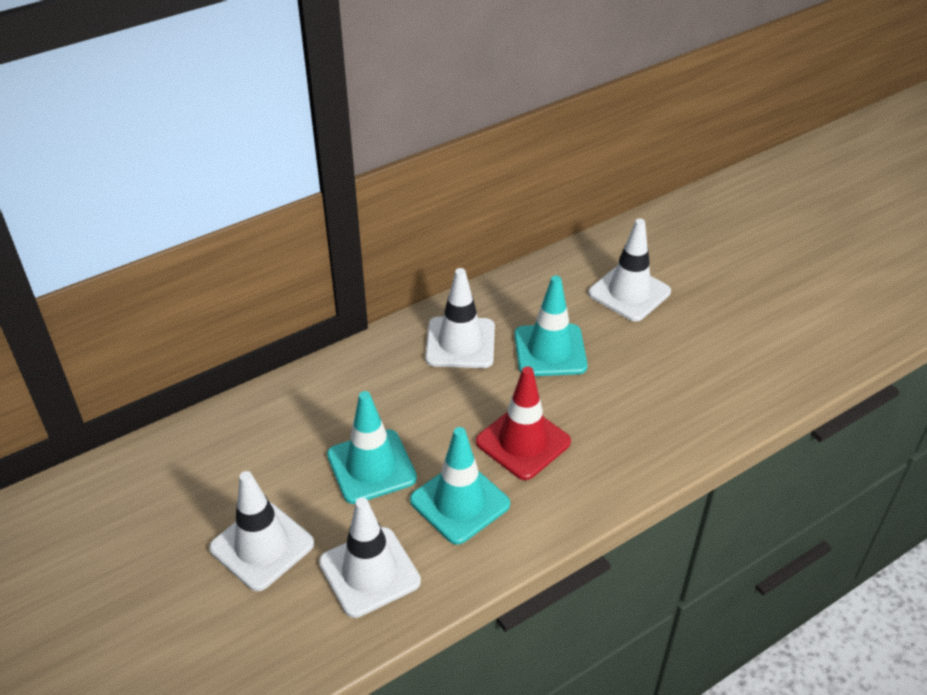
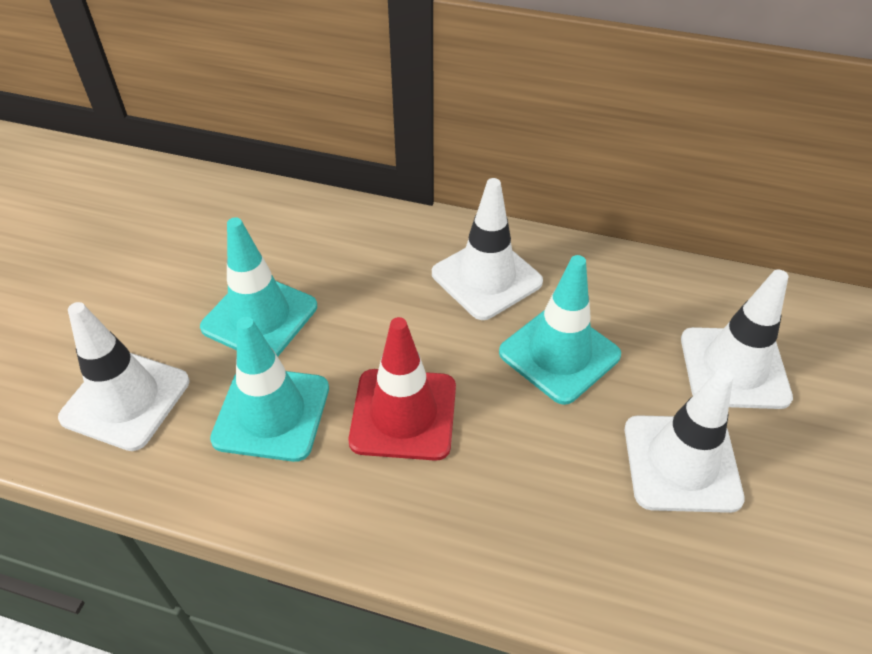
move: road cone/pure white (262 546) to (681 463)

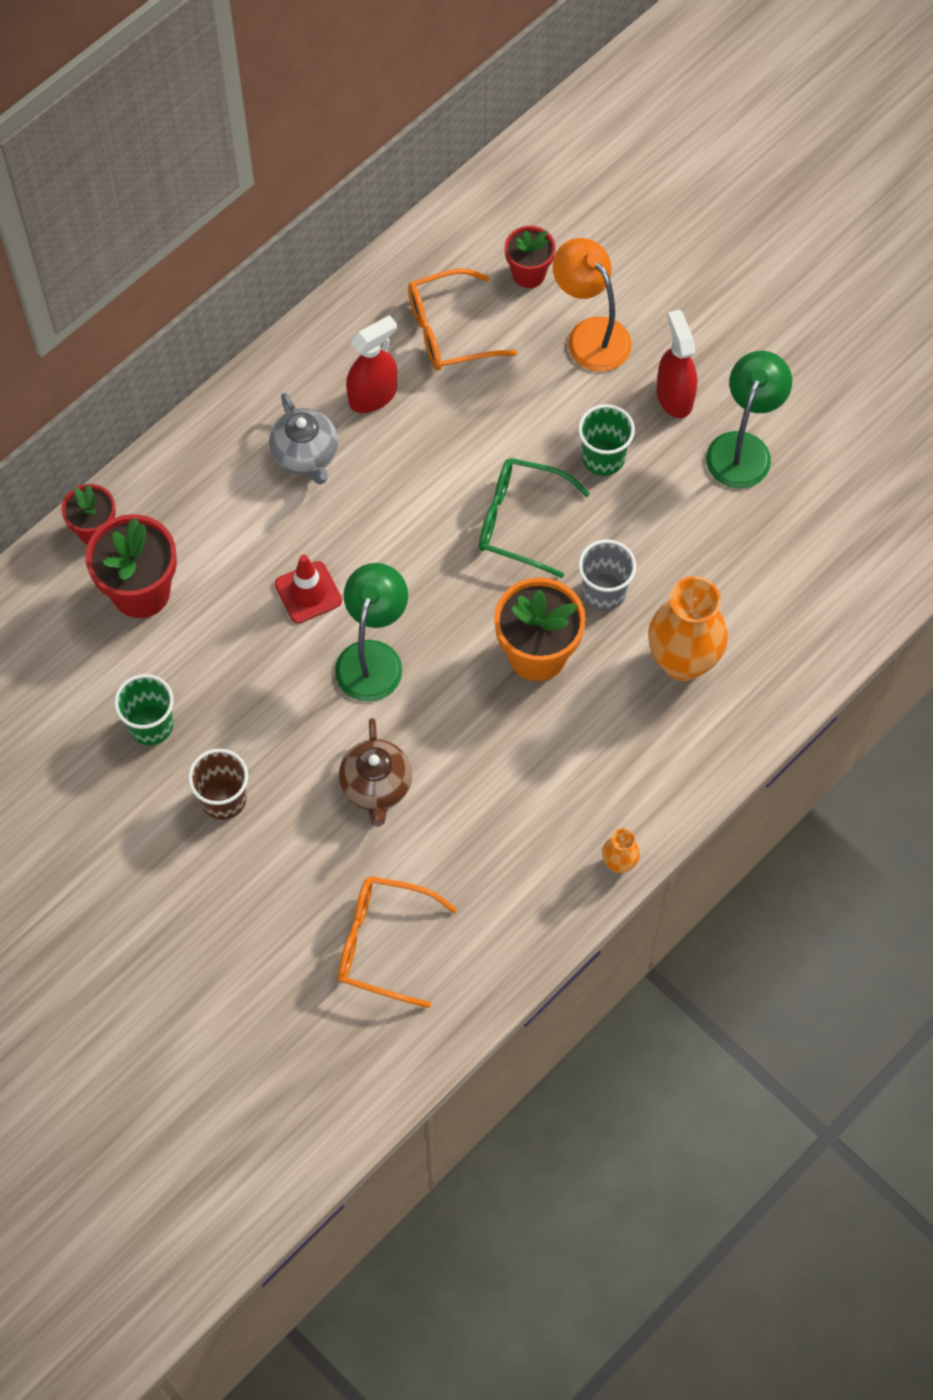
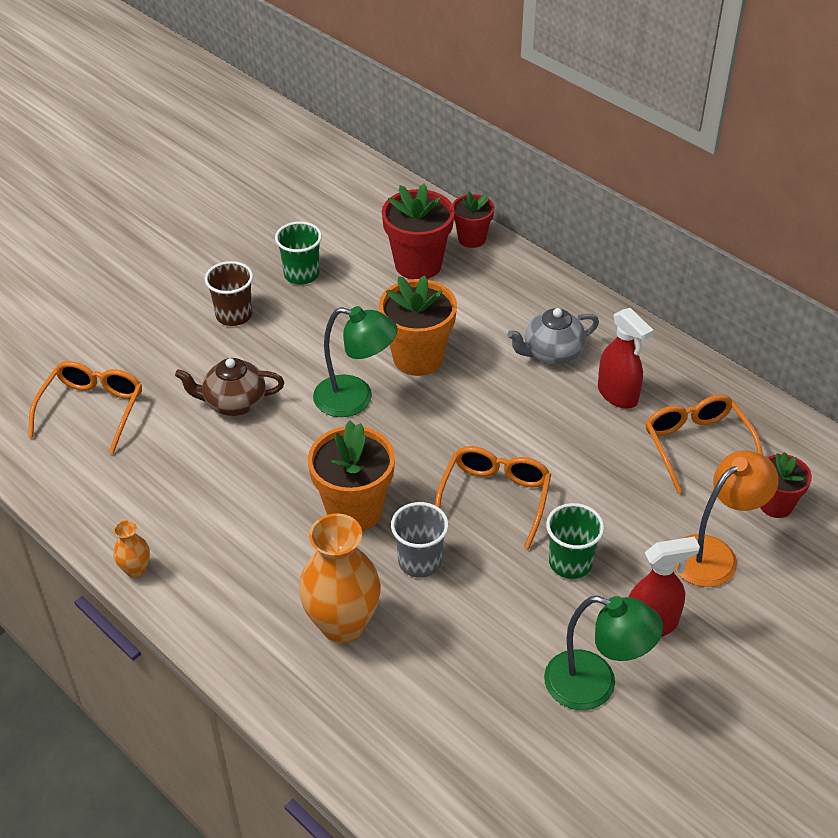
replace: road cone/crimson (308 592) to plant pot/bright orange (418 358)
recolor: glasses/emerald (520 521) to glasses/bright orange (495 498)

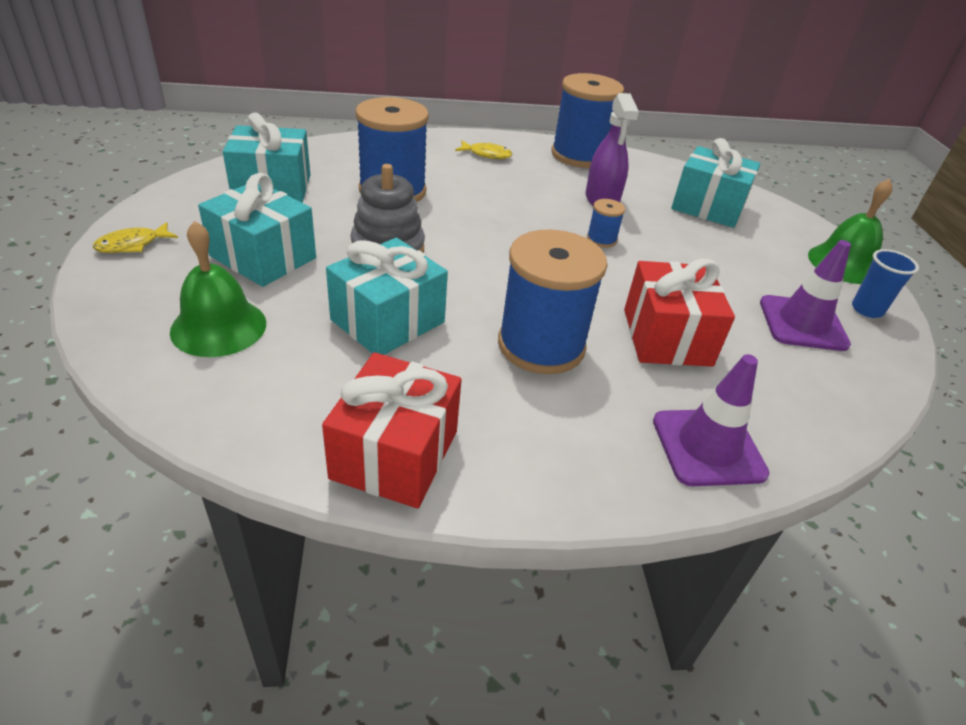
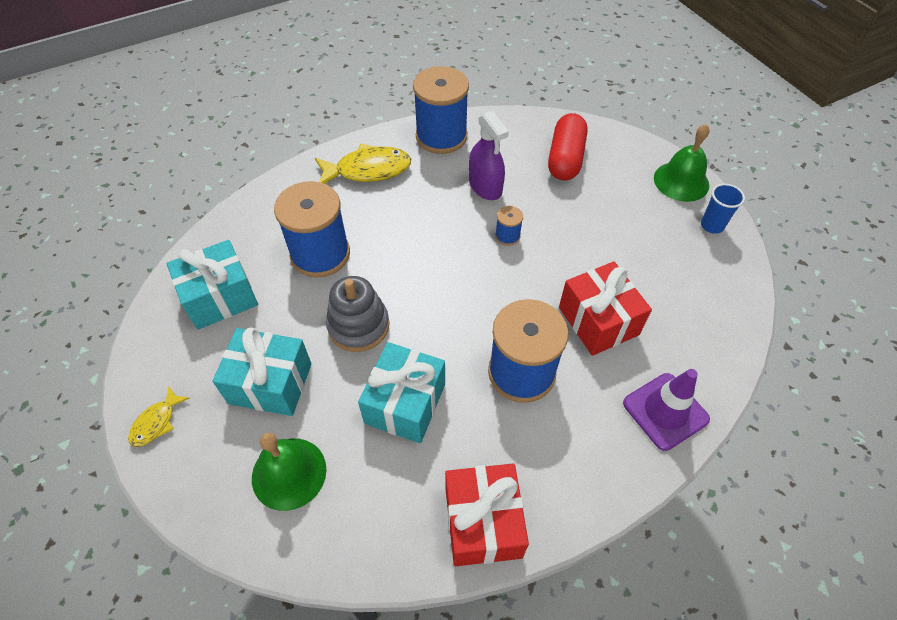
delete: road cone/royal purple (802 323)
replace: present/teal (708 207) to pill/crimson (565 158)
resize: fish figure/yellow (486 154) = (368 170) x1.88

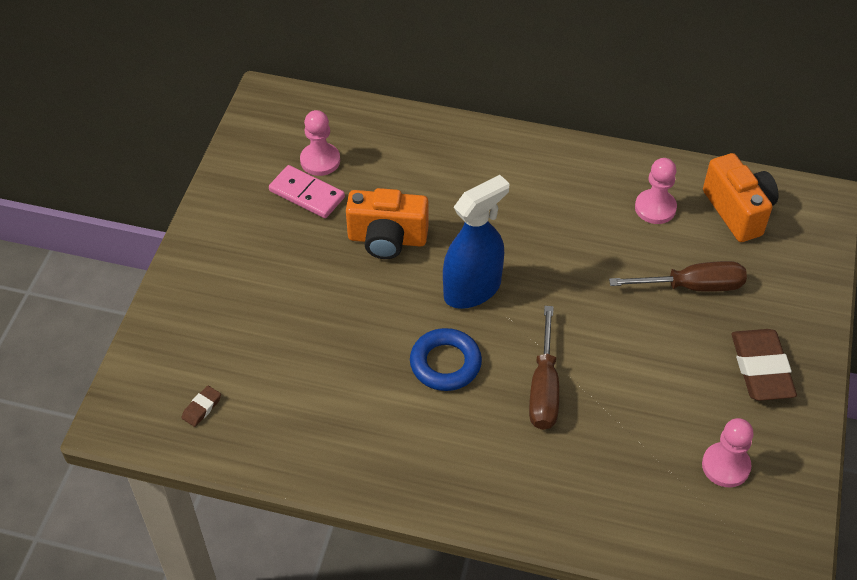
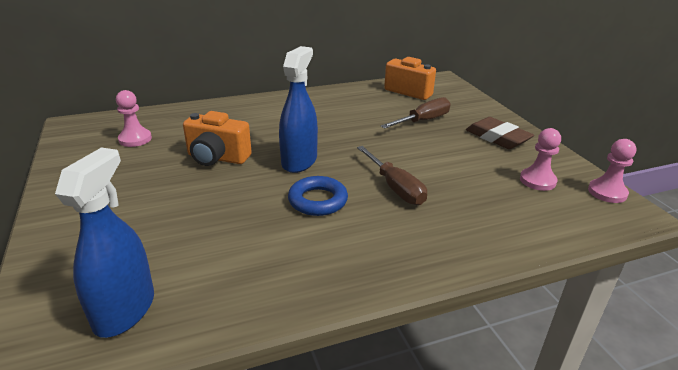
delete: domino/rose-pink (306 194)
move: game pawn/rose-pink (655 208) to (607 192)
replace: eraser/russet (202 408) to spray bottle/cobalt (125 310)
rotate: photo camera/bright orange (387 239) = (217 158) 45 degrees clockwise

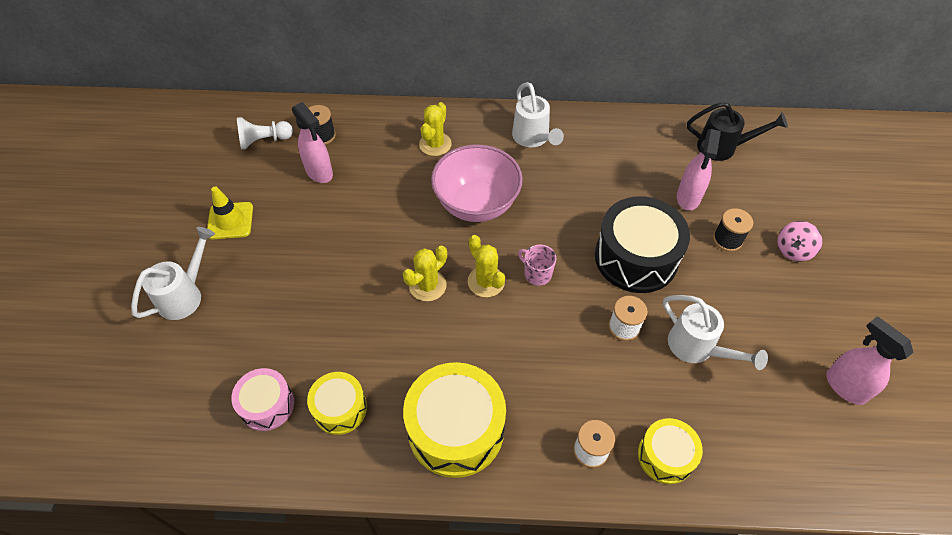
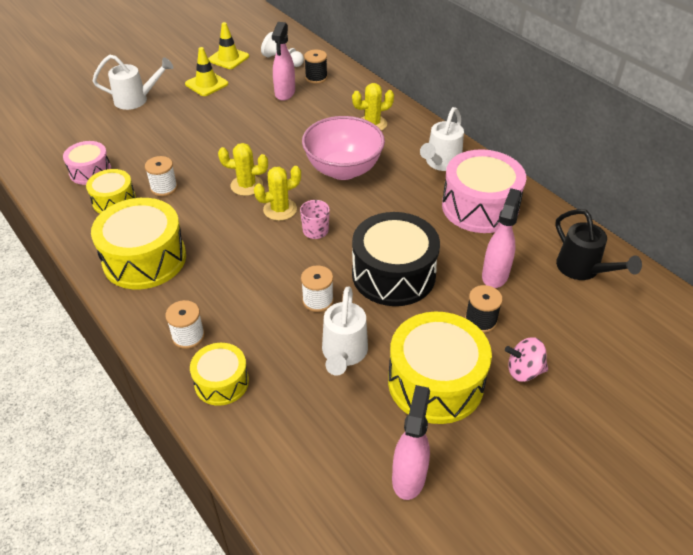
insert: road cone/yellow (228 58); toy drum/rose-pink (480 207); bobbin/pure white (164 188); toy drum/yellow (435 382)
rotate: spray bottle/rose-pink (688 198) = (495 275) 135 degrees clockwise; cactus/yellow (486 282) = (280 209) 45 degrees clockwise

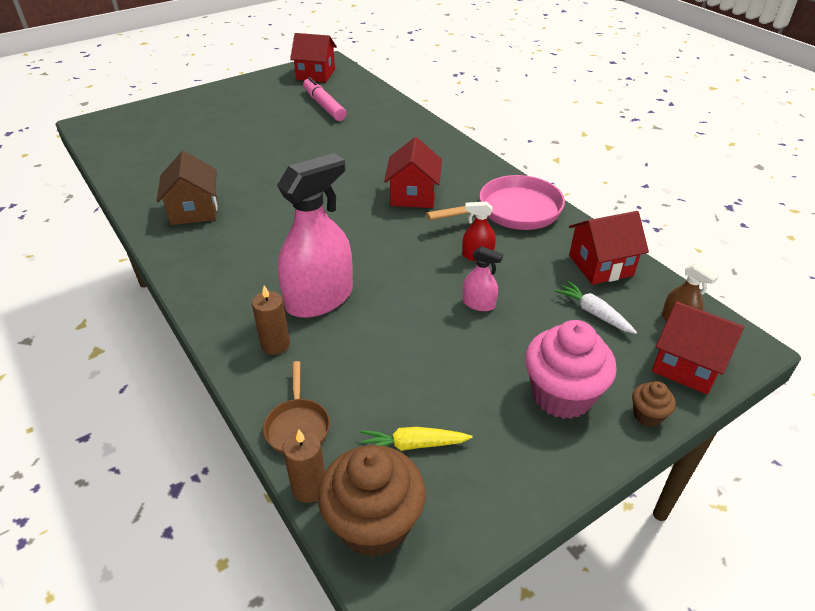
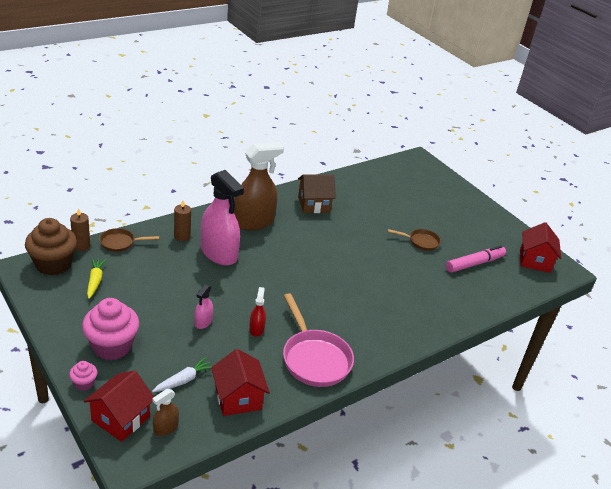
delete: house/crimson (413 195)
insert: spray bottle/russet (253 222); pan/russet (421 242)
recolor: cupcake/russet (647 415) to cupcake/rose-pink (84 383)

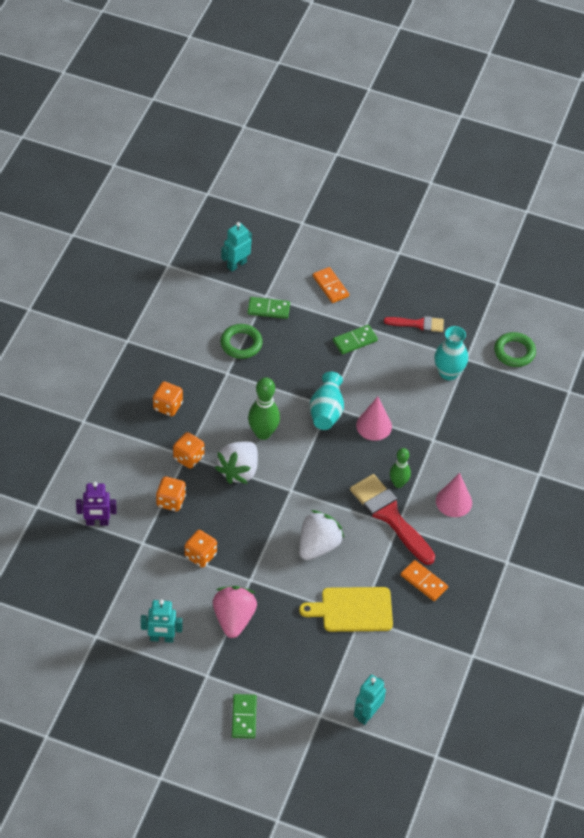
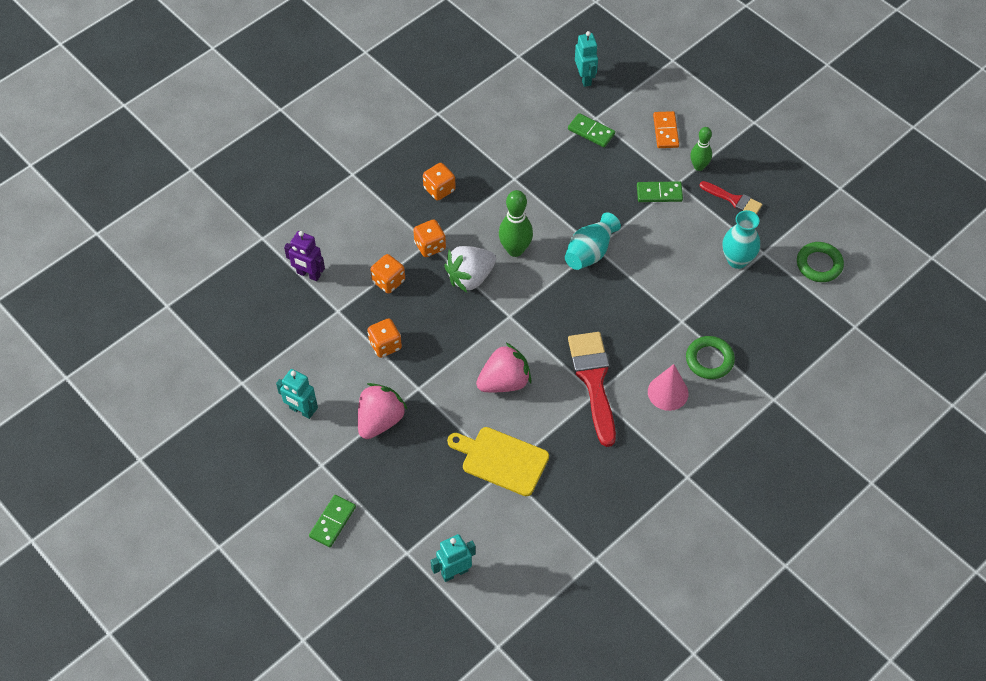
delete: cone shape/rose-pink (374 426); domino/bright orange (423 582)
move: ring/emerald (241 344) to (709 360); bowling pin/emerald (398 483) to (699 166)
recolor: strawberry/pure white (318 546) to strawberry/rose-pink (504 382)
rotate: toy robot/teal (236 264) = (585 78) 90 degrees clockwise

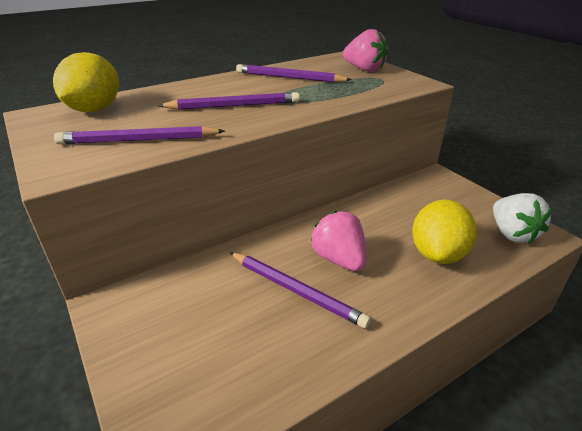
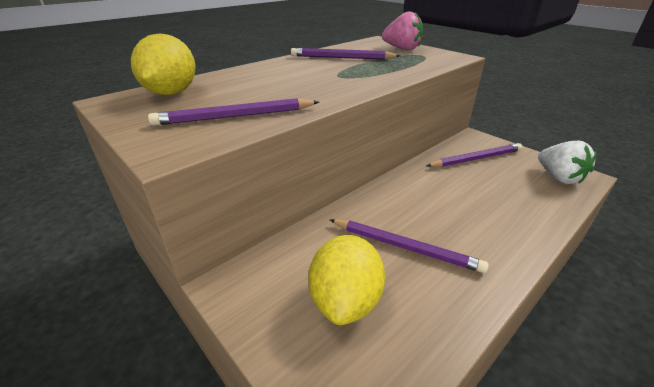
delete: strawberry/rose-pink (339 259)
move: lead pencil/royal purple (233 106) to (476 159); citrus fruit/yellow (437 254) to (345 300)

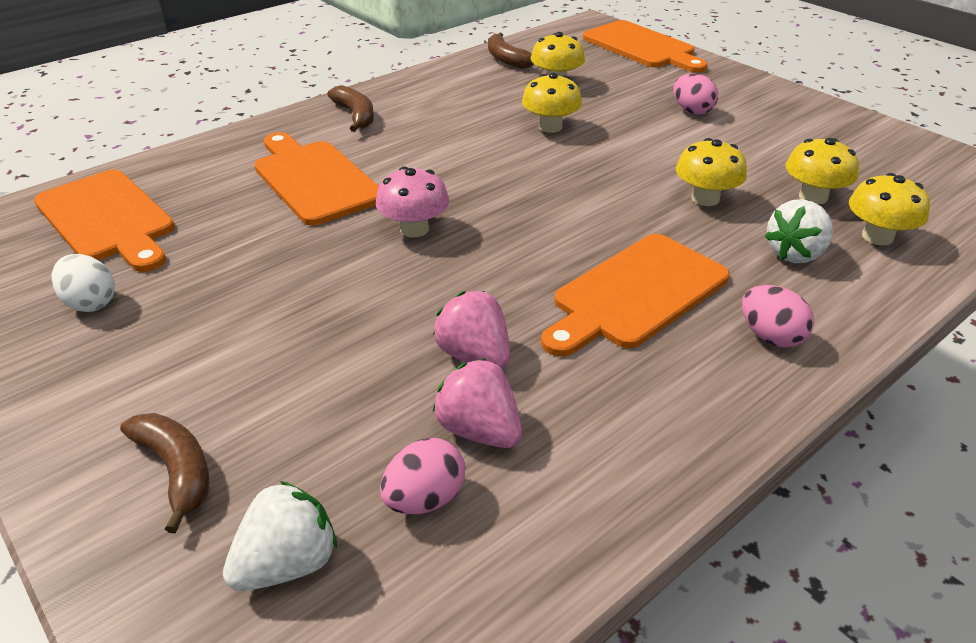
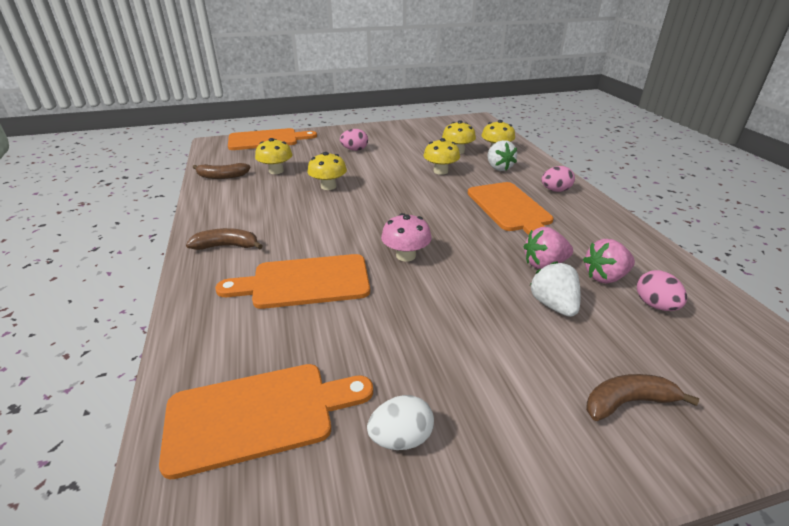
move: strawberry/pure white (287 563) to (553 305)

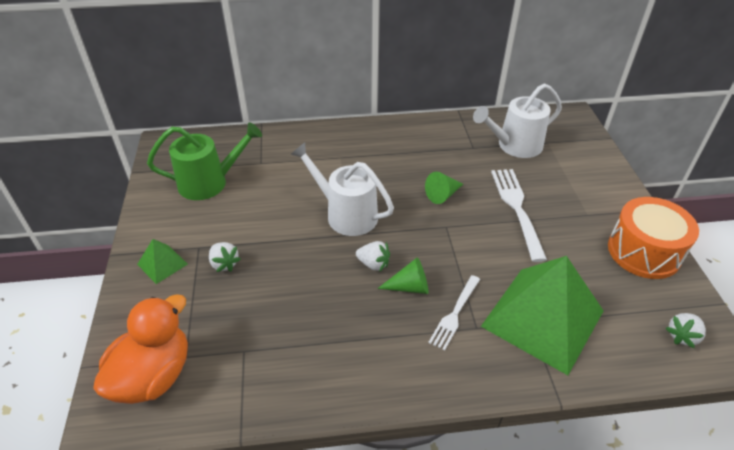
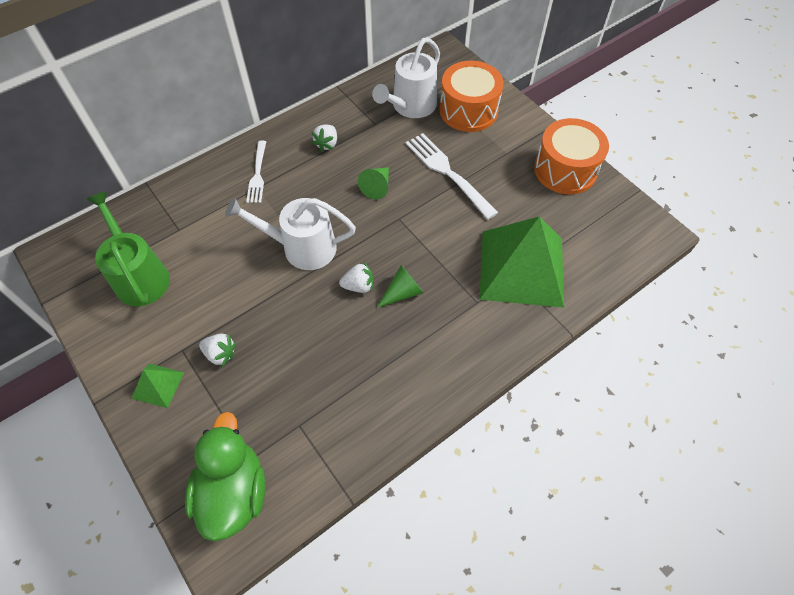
insert: toy drum/bright orange (468 110)
move: dinner fork/pure white (455 313) to (257 174); strawberry/pure white (682 336) to (327 144)
recolor: duck/bright orange (153 375) to duck/emerald (234 491)
rotate: watering can/emerald (209 183) = (140 276) 75 degrees counterclockwise

